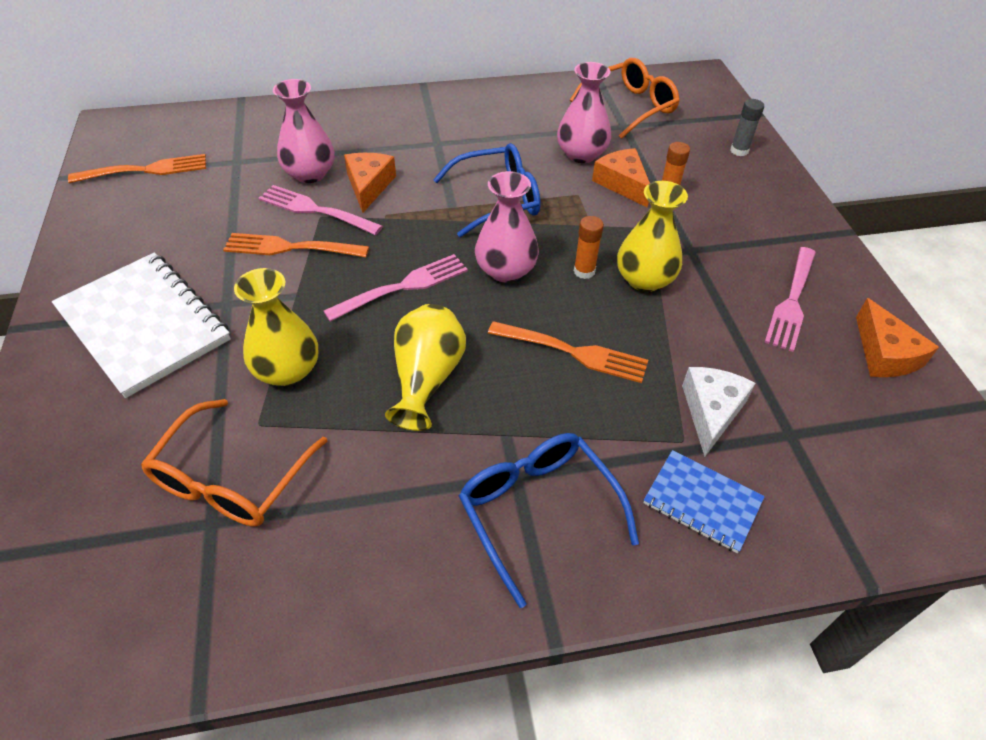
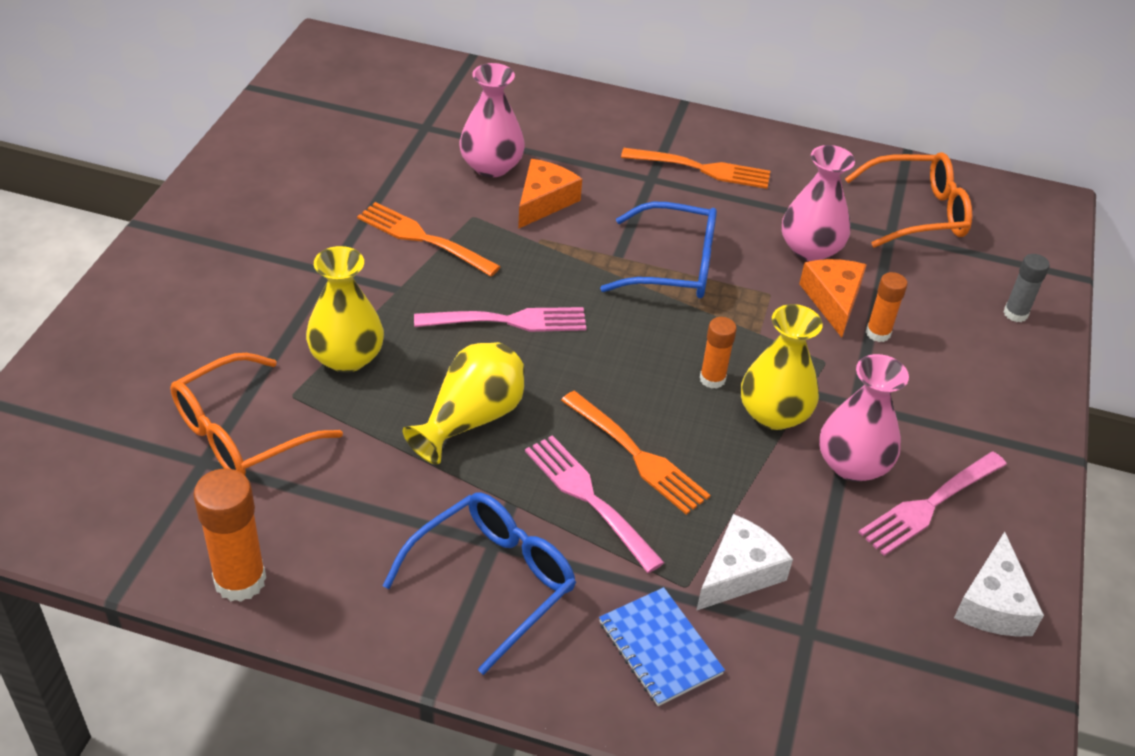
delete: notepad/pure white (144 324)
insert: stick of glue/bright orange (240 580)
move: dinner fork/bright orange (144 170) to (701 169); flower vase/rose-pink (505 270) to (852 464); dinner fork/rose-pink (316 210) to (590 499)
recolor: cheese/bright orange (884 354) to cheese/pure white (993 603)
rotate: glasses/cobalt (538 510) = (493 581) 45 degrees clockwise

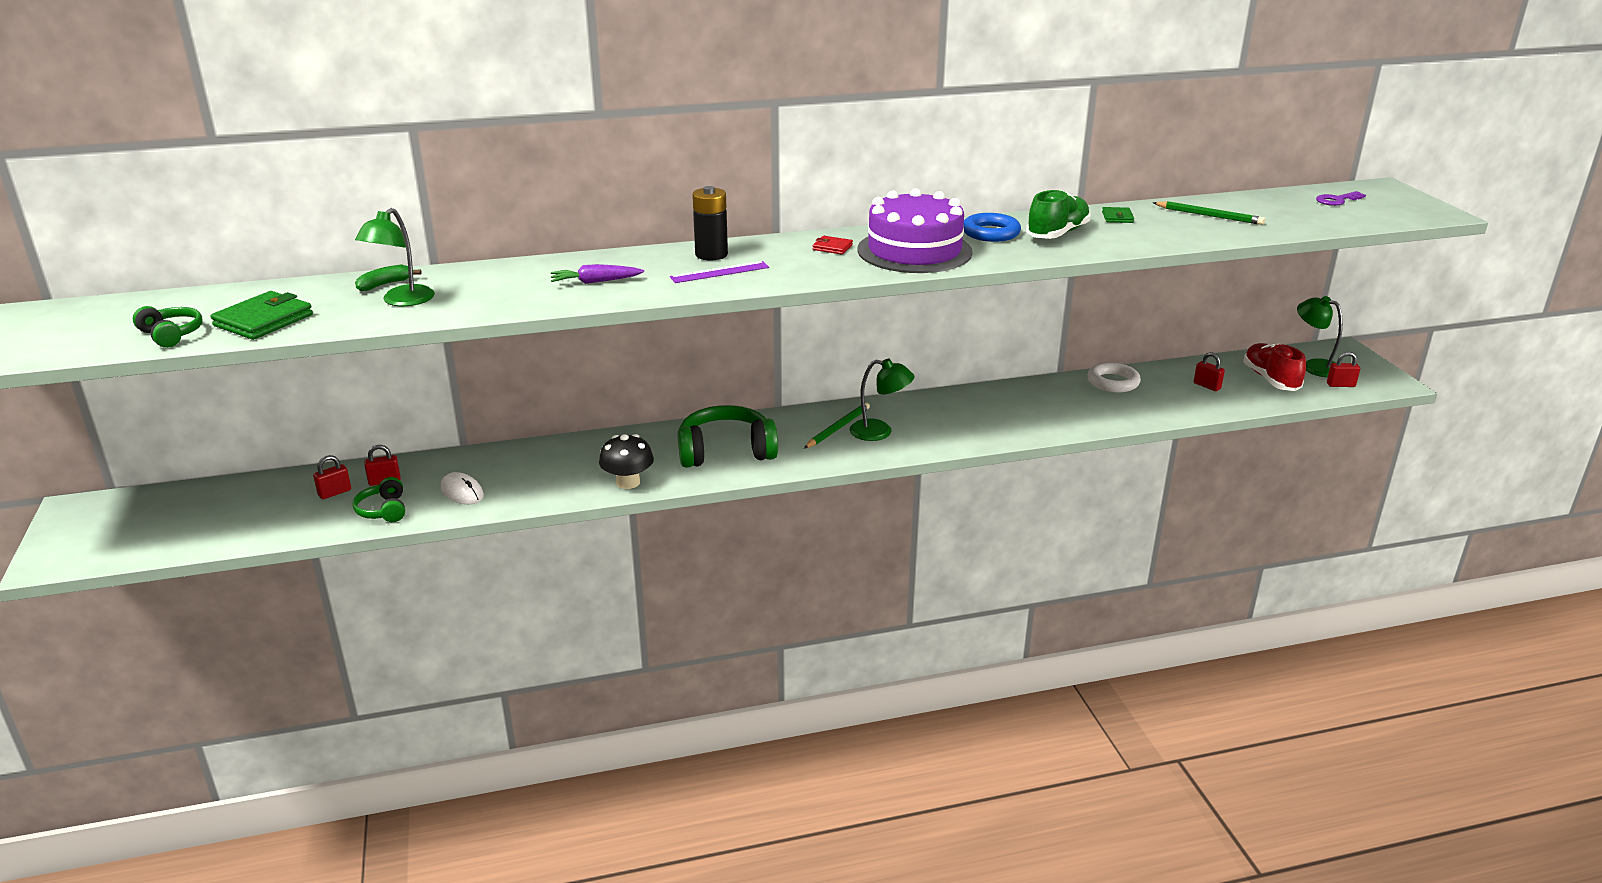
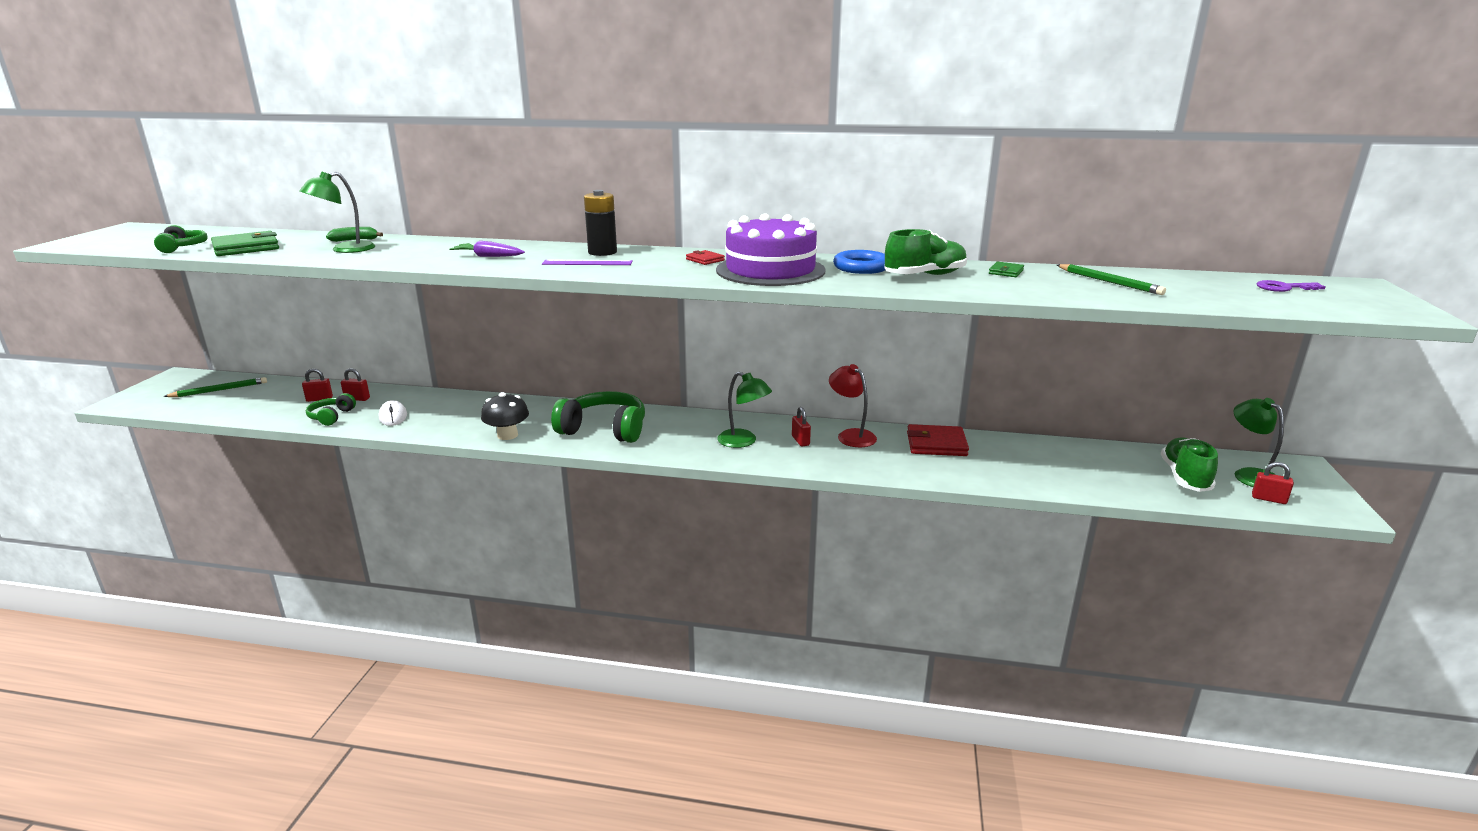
delete: ring/pure white (1113 382)
insert: lamp/crimson (851 435); billfold/crimson (936 444)
move: lock/crimson (1207 386) to (800 441); lead pencil/emerald (837 428) to (219 390)
recolor: sneaker/crimson (1270 379) to sneaker/emerald (1185 477)

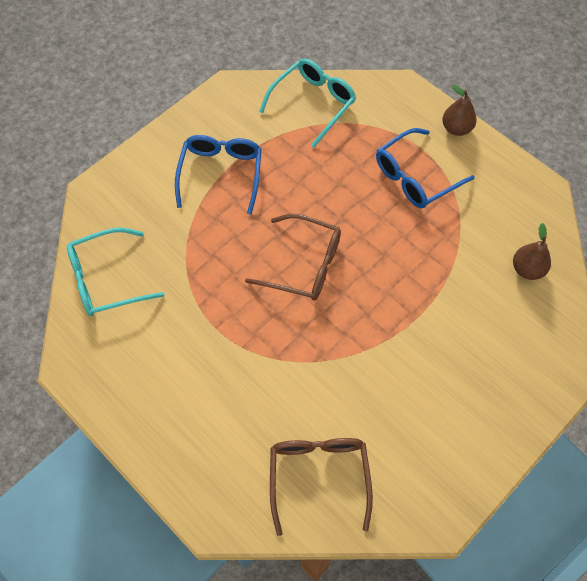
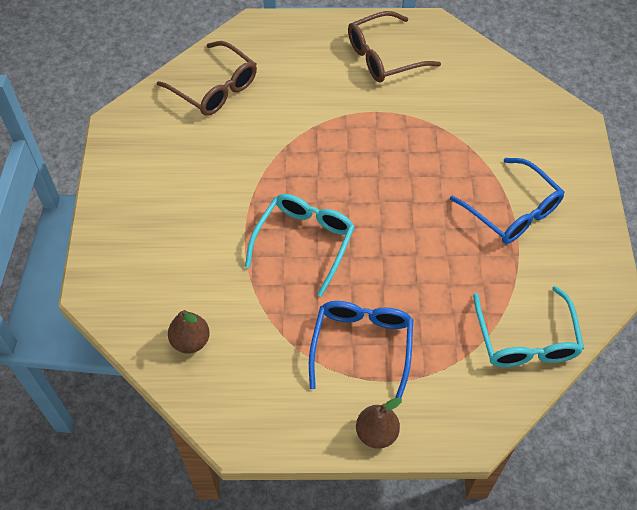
move: glasses/russet (304 265) to (383 56); glasses/teal (106 279) to (304 242)

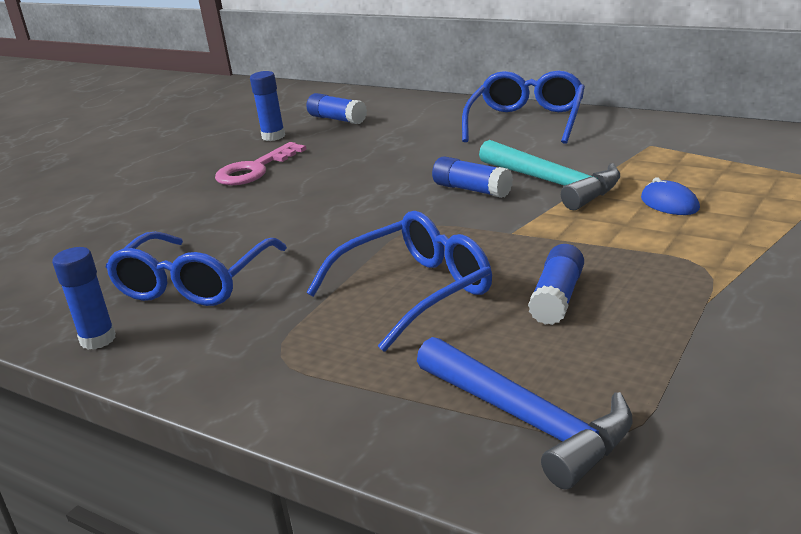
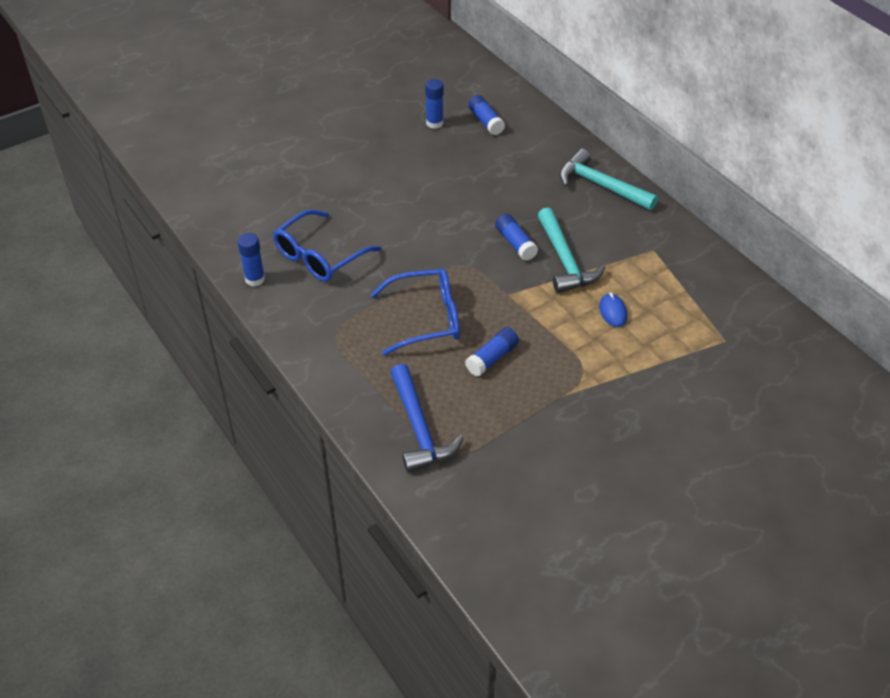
delete: door key/rose-pink (254 170)
replace: glasses/cobalt (527 121) to claw hammer/teal (601 185)

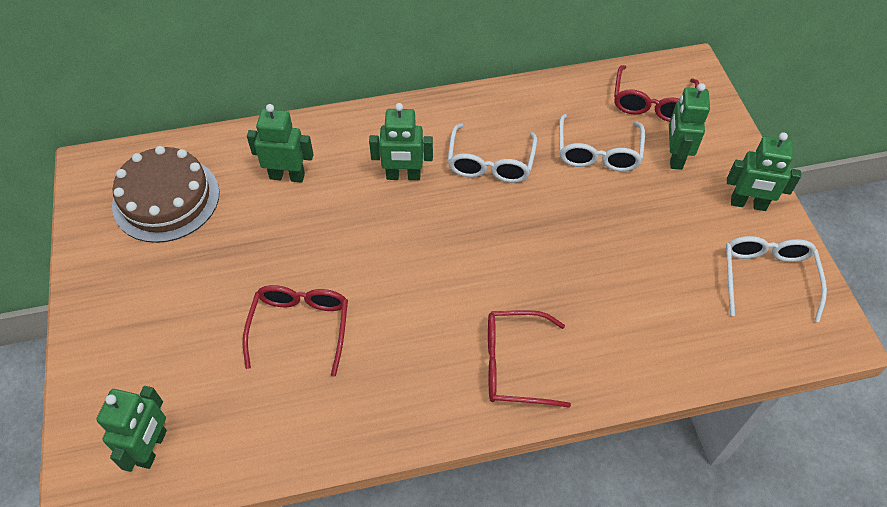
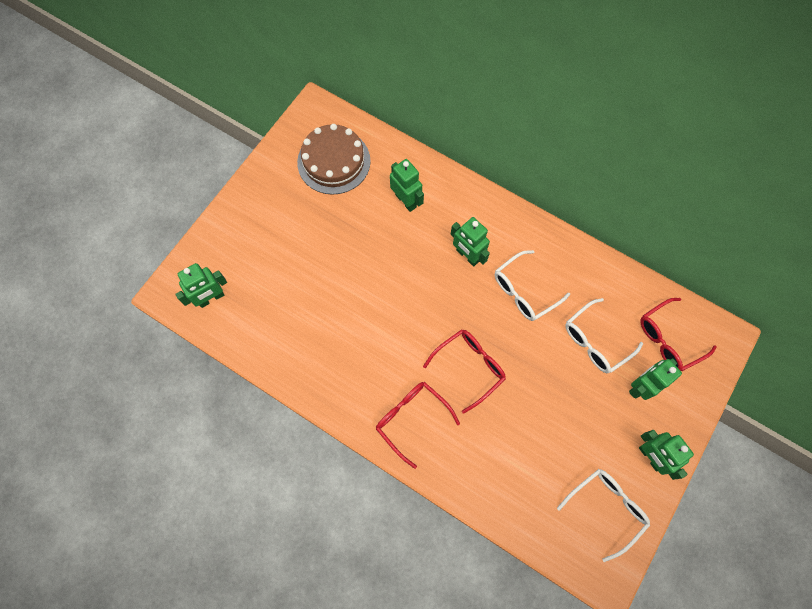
move: glasses/crimson (300 327) to (470 367)

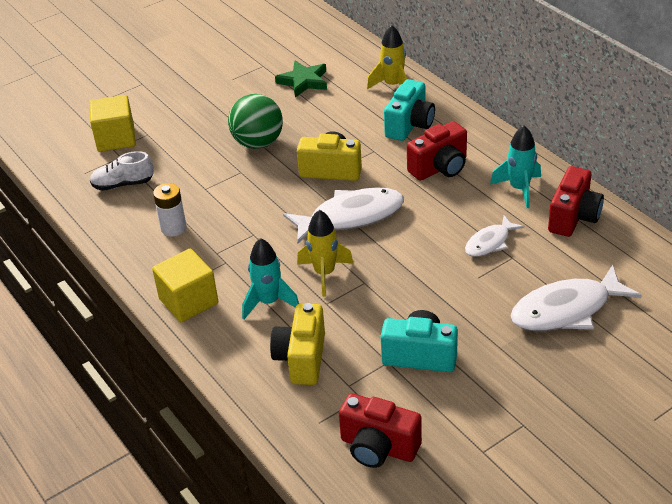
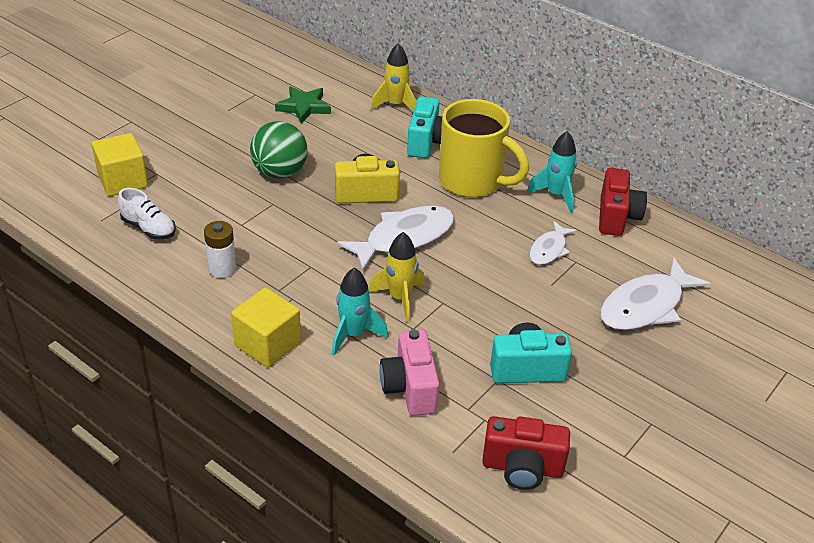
replace: photo camera/crimson (440 168) to coffee mug/yellow (473 181)
recolor: photo camera/yellow (302 358) to photo camera/rose-pink (410 388)
rotate: sneaker/pure white (123 184) = (149 228) 120 degrees counterclockwise

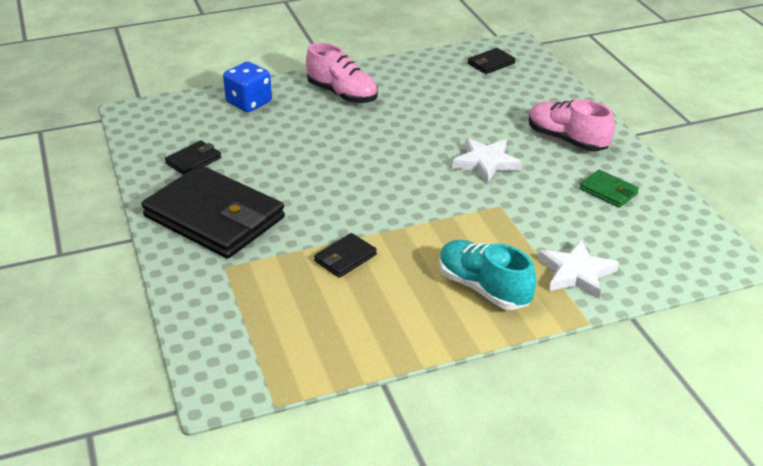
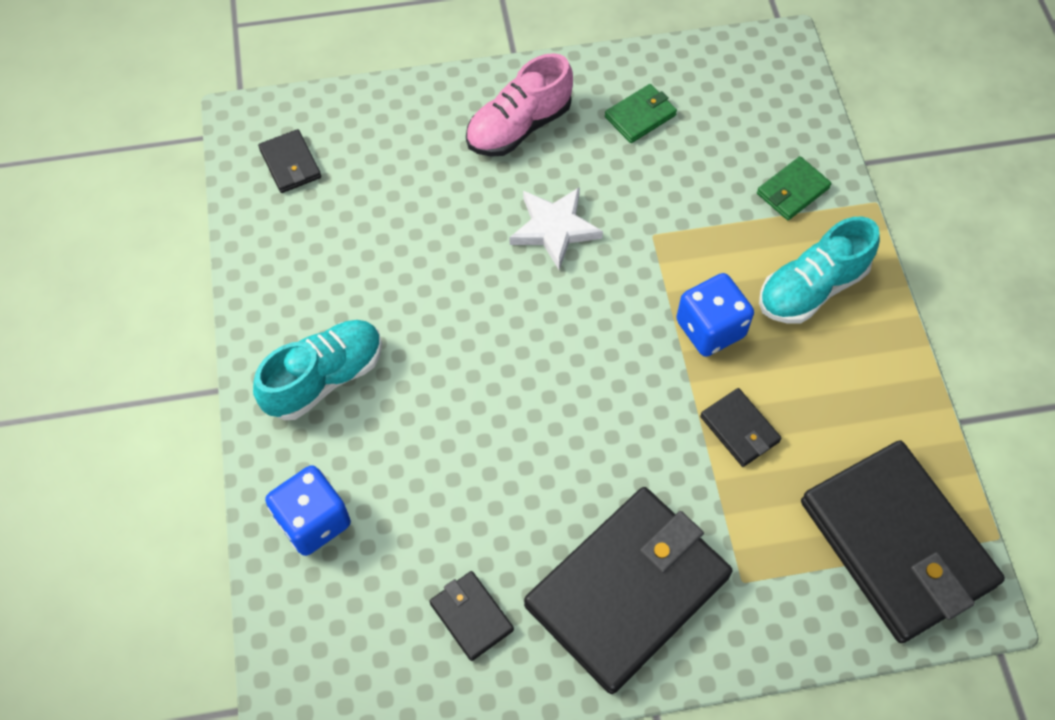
insert: dice/cobalt (710 329); billfold/black (897 544)
replace: five-pointed star/pure white (576 273) to billfold/emerald (792 191)
recolor: sneaker/rose-pink (342 94) to sneaker/teal (324 378)

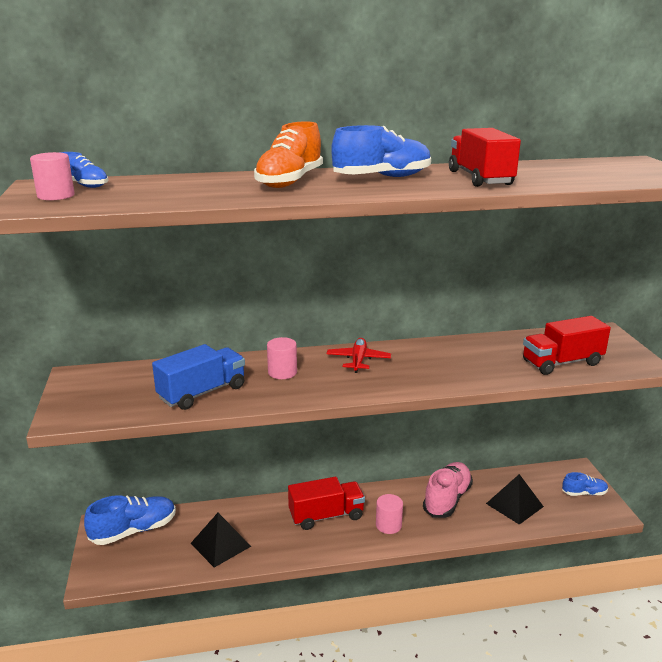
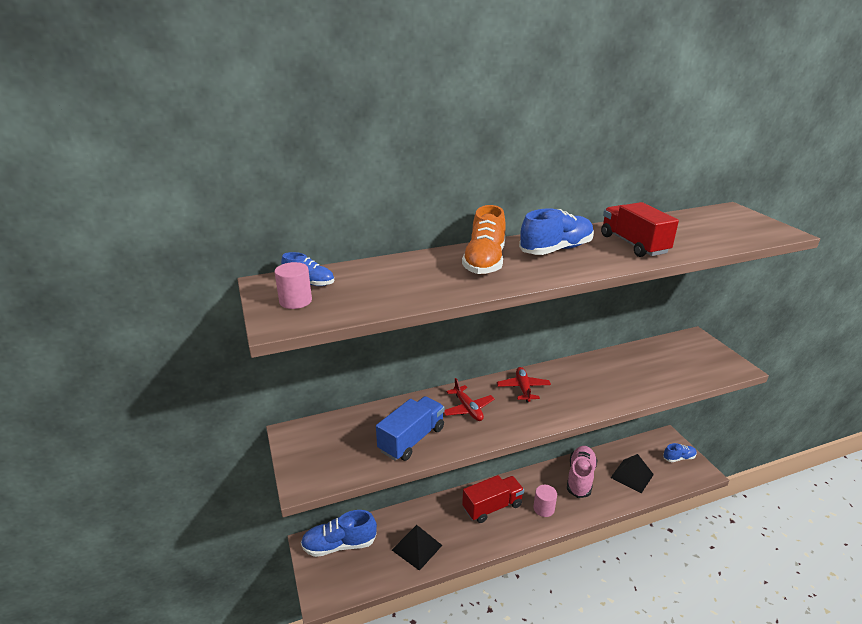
delete: lorry/crimson (562 363)
replace: cylinder/rose-pink (282 372) to aeroplane/crimson (468 409)
rotate: sneaker/cobalt (134 530) = (339 545) 150 degrees counterclockwise

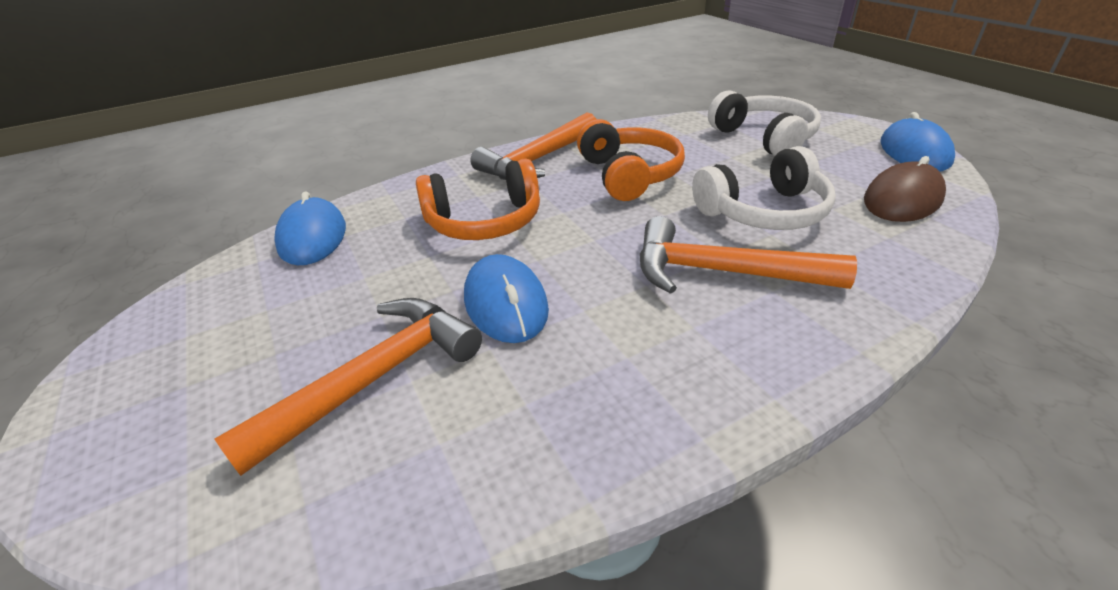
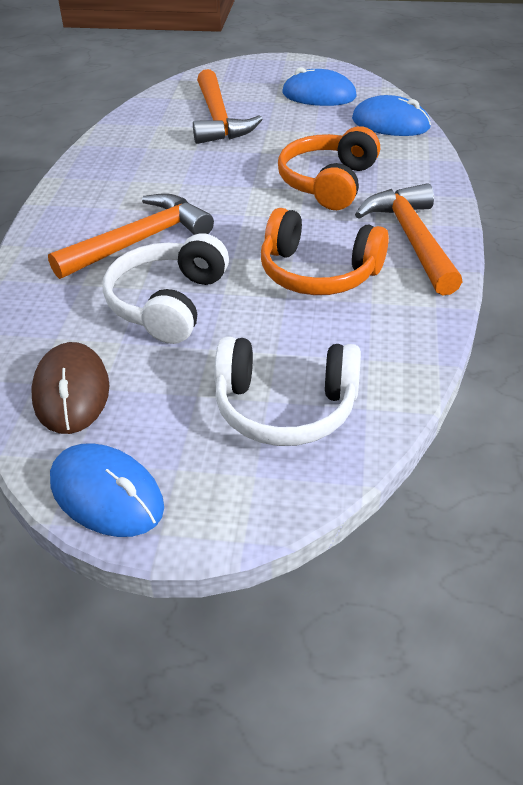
move: mouse/cobalt (506 303) to (319 95)

